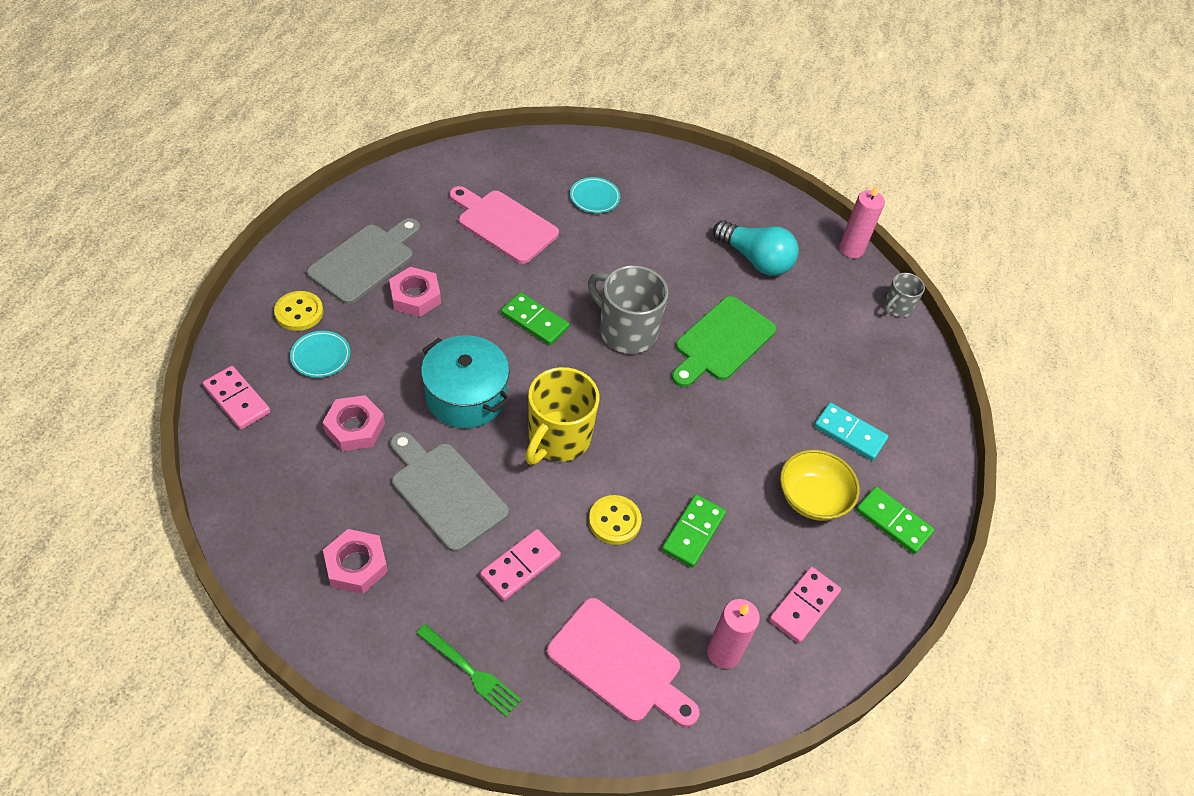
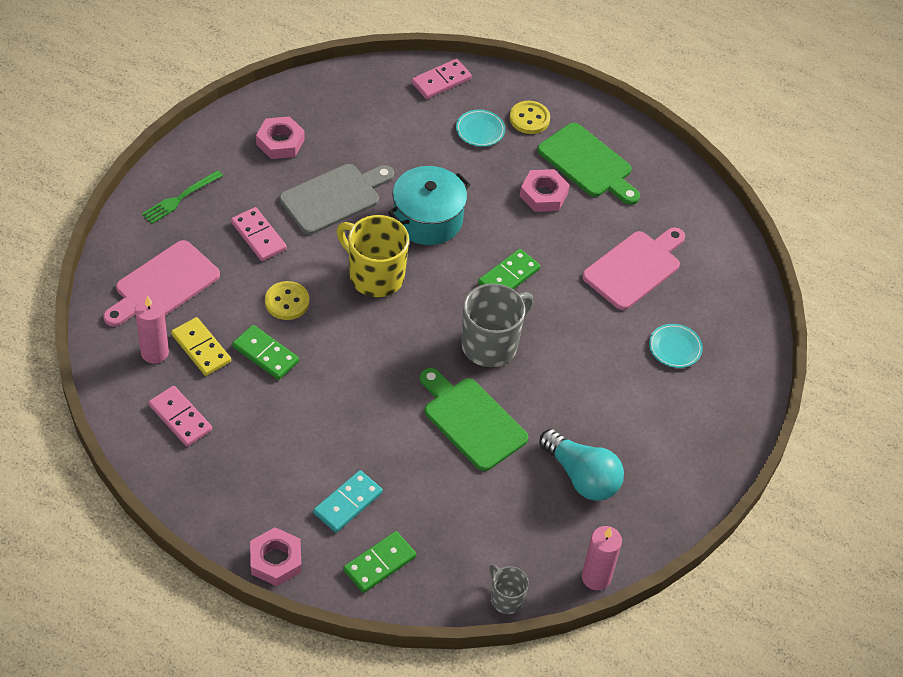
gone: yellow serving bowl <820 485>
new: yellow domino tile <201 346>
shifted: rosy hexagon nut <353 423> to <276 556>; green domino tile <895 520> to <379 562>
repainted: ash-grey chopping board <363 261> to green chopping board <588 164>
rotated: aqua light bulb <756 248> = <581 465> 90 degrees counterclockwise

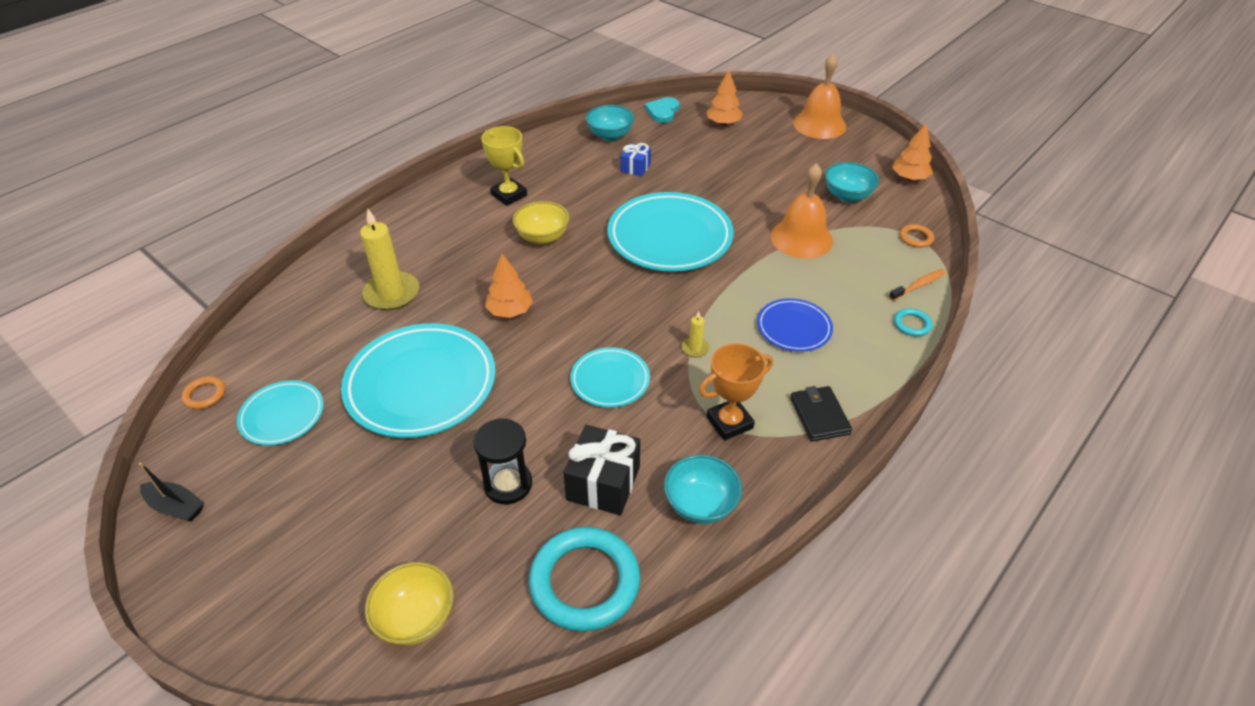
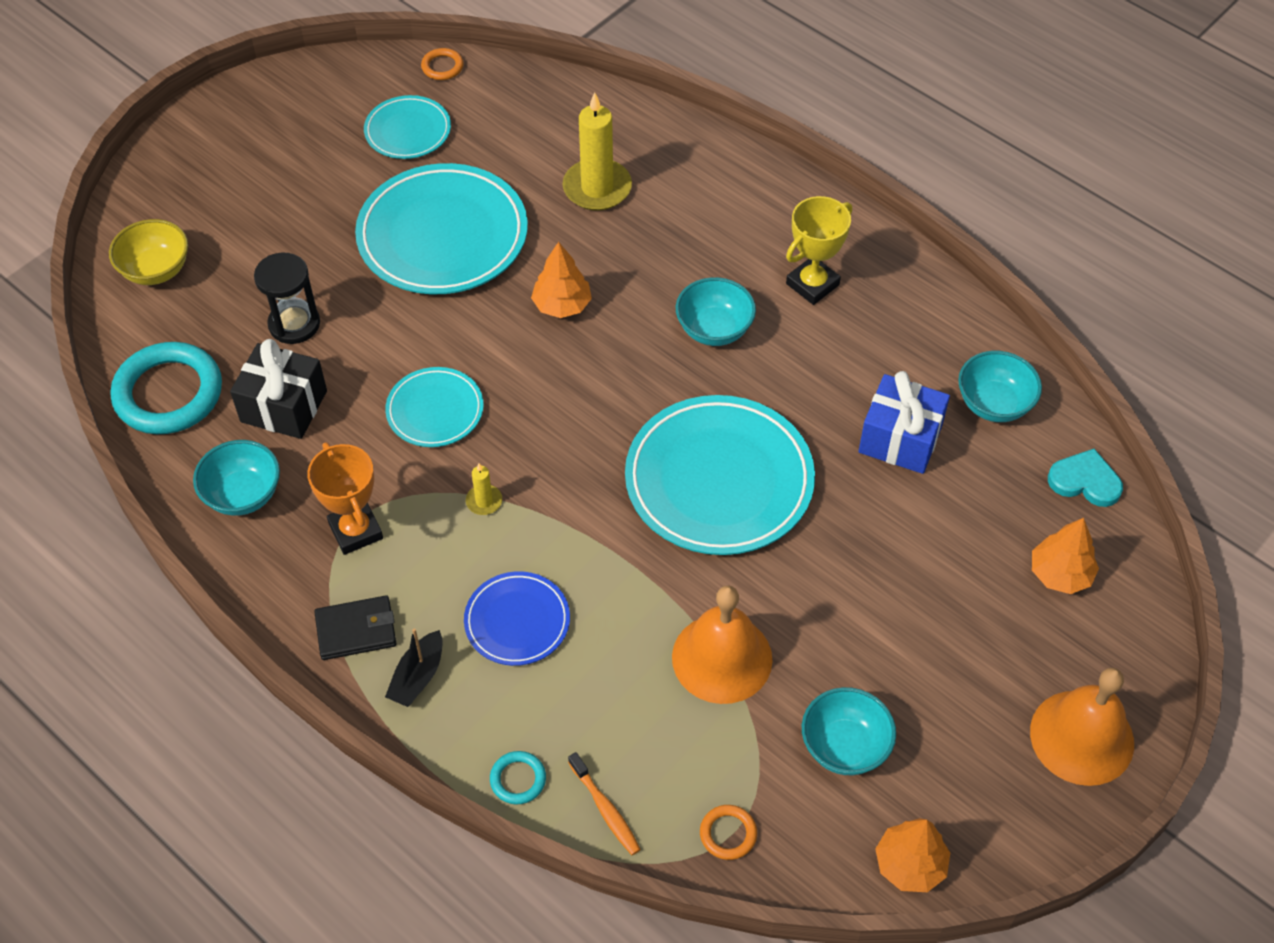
shifted: jet-black sailboat <171 492> to <413 667>
repainted: yellow serving bowl <541 222> to aqua serving bowl <716 311>
scaled: royal blue wrapped gift <636 160> = <904 422> x1.70

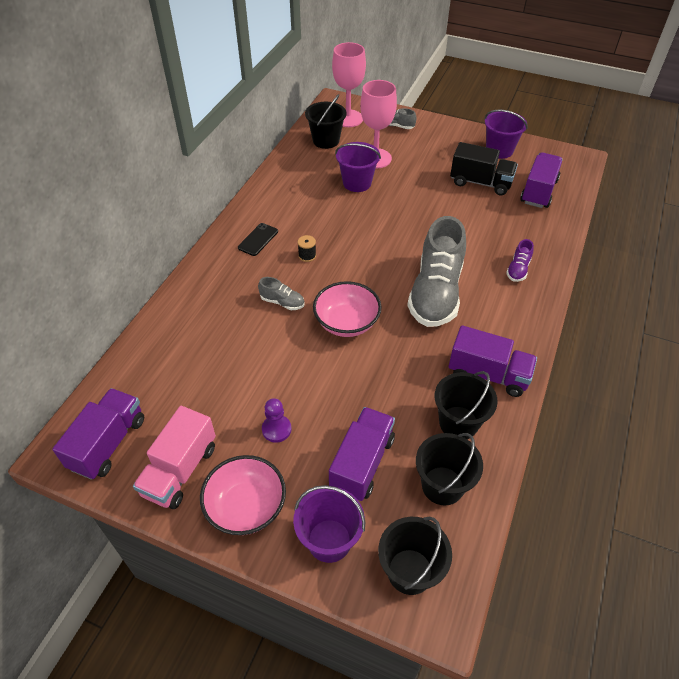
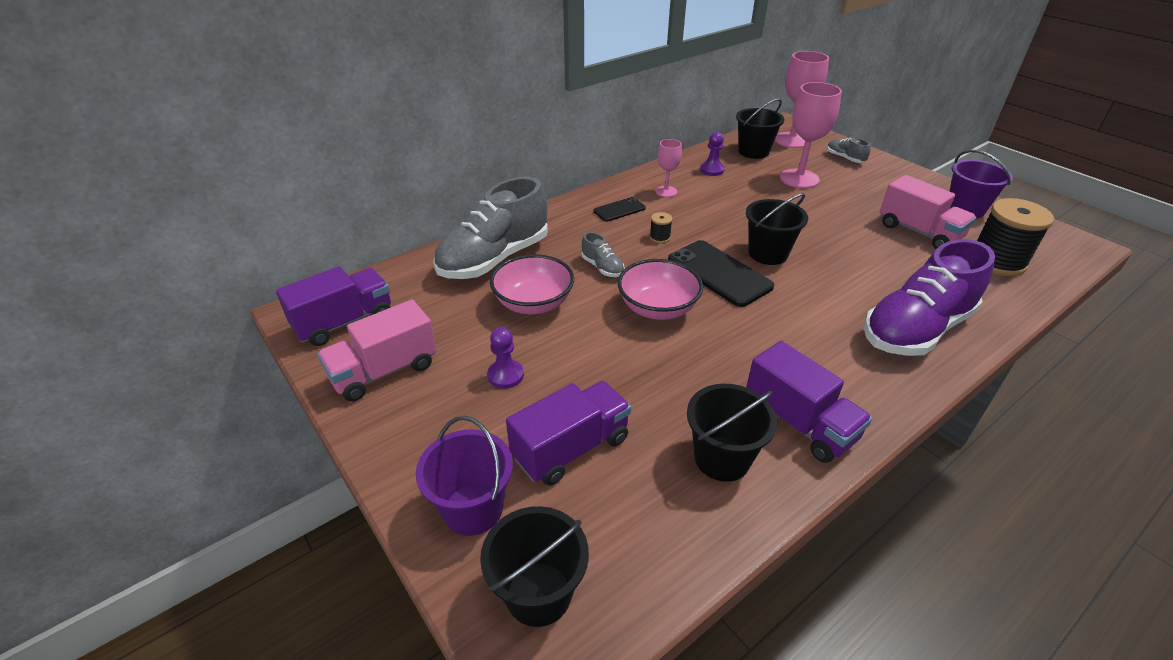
gone: royal purple pail <358 167>
new: royal purple chess pawn <712 154>; rosy goblet <668 168>; jet-black phone <721 273>
shifted: ash-grey shoe <436 271> to <490 228>; jet-black pail <449 469> to <777 229>; rosy serving bowl <243 495> to <532 284>
swapped: royal purple lorry <541 180> to jet-black bobbin <1015 237>
repainted: jet-black lorry <484 169> to rosy lorry <928 212>
scaled: royal purple shoe <520 260> = <929 297> x2.37

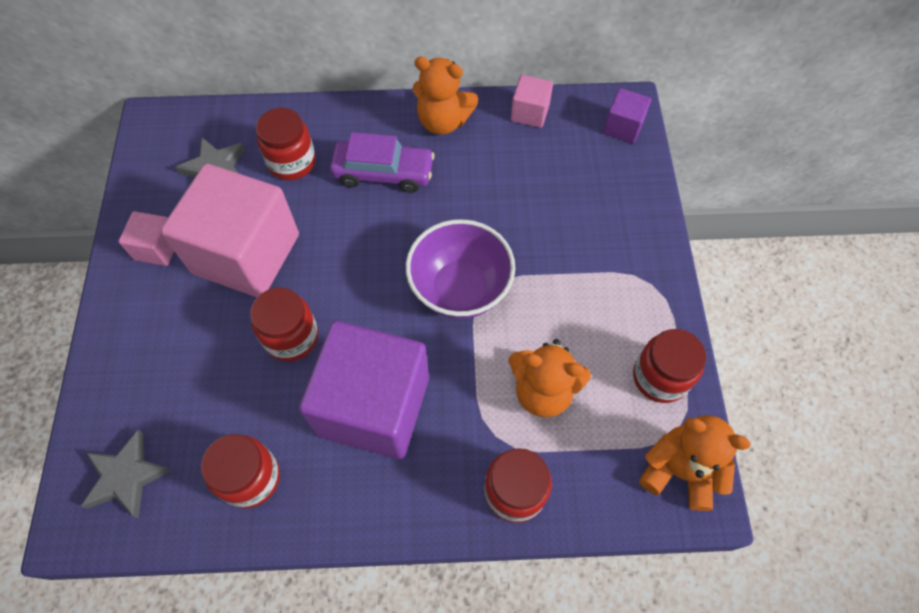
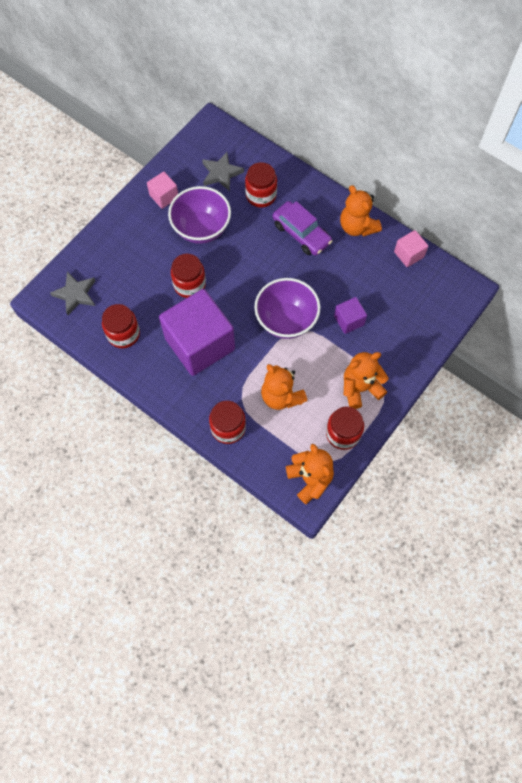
new: orange stuffed bear <366 380>
shifted: royal purple cube <627 115> to <350 315>
swapped: rosy cube <230 230> to royal purple serving bowl <199 215>

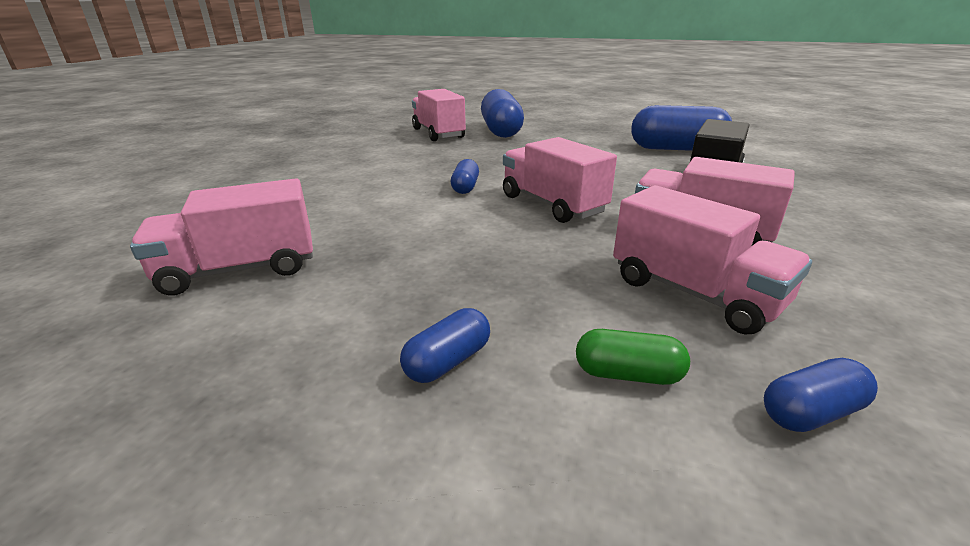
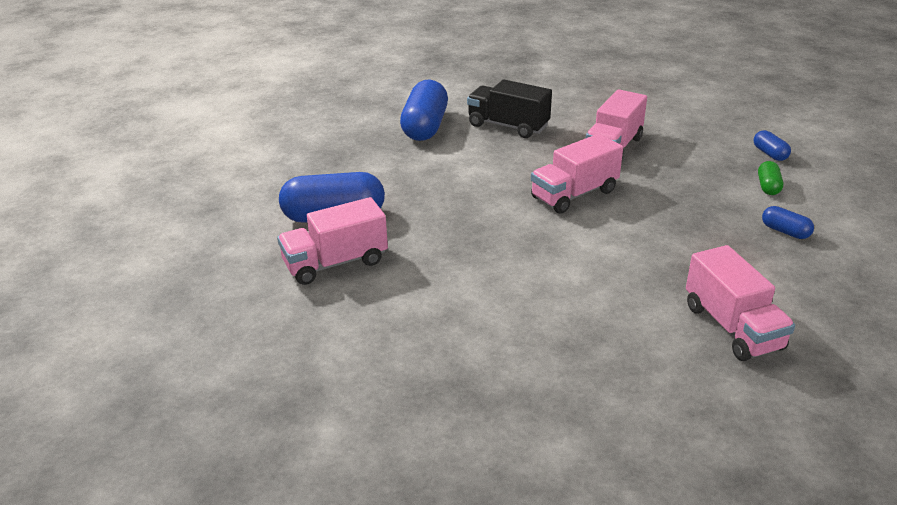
gone: royal blue capsule <465 176>; rosy lorry <712 260>

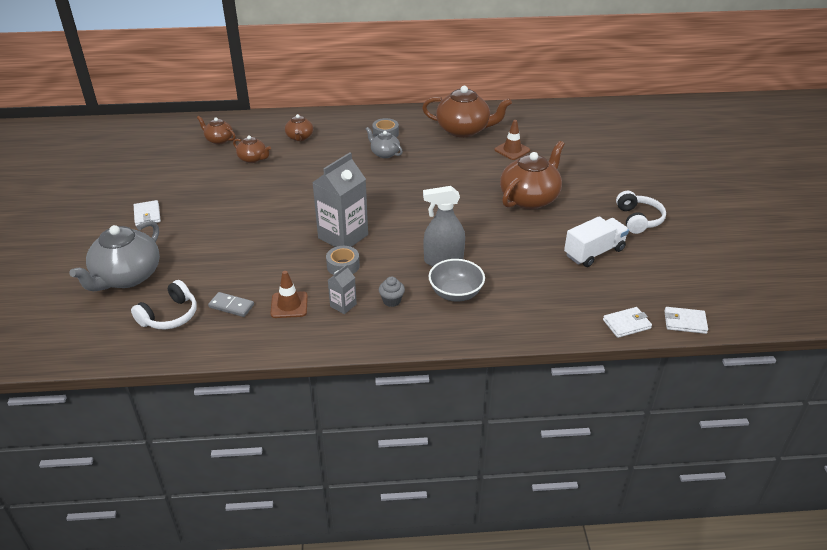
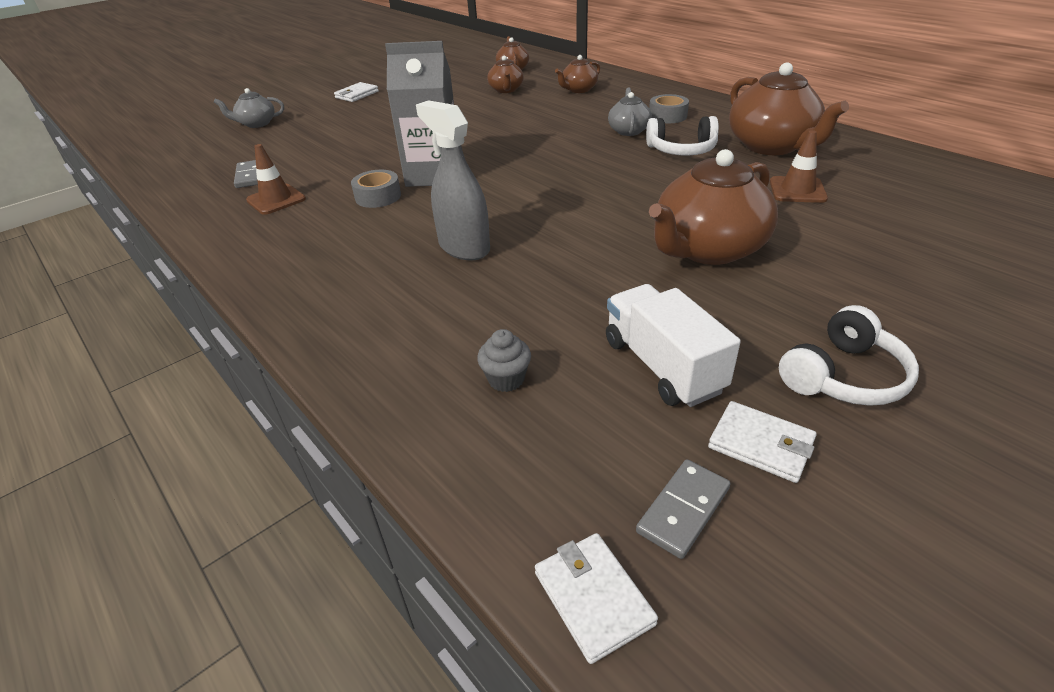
gone: ash-grey serving bowl <457 280>; ash-grey milk carton <342 289>
new: ash-grey domino tile <683 509>
shifted: ash-grey fairy cake <392 291> to <504 360>; pure white headset <164 304> to <682 136>; pure white card wallet <627 322> to <762 442>
rotated: russet china teapot <532 175> = <713 207> 135 degrees clockwise; pure white lorry <596 241> = <673 345> 135 degrees counterclockwise
scaled: ash-grey china teapot <114 255> = <249 108> x0.52

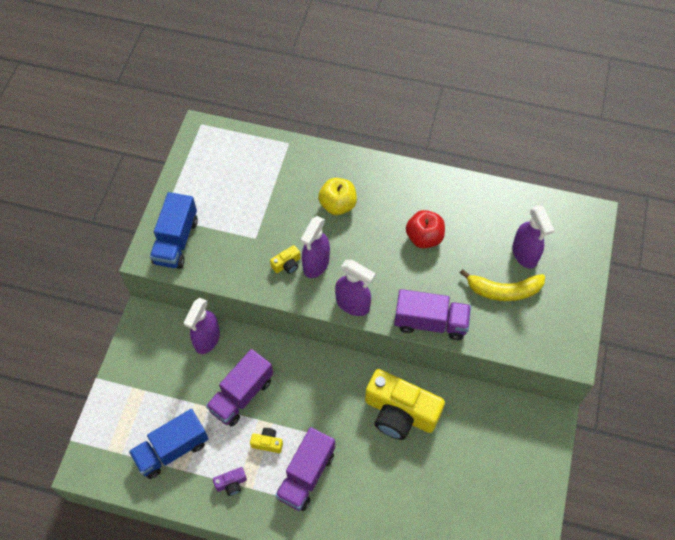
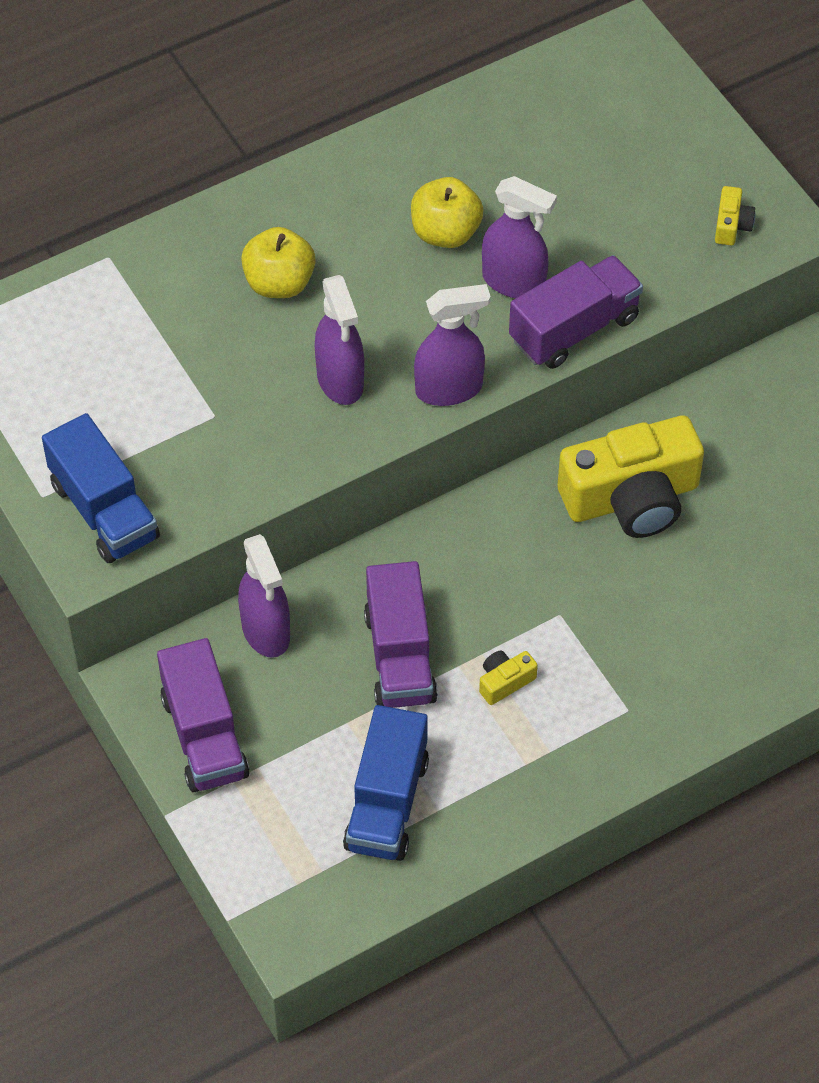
gone: yellow banana <502 285>; royal purple photo camera <230 481>
shifted: royal purple spray bottle <533 237> to <519 237>; yellow photo camera <285 259> to <735 215>; royal purple lorry <305 469> to <203 715>
repainted: scarlet apple <425 229> to yellow apple <447 212>

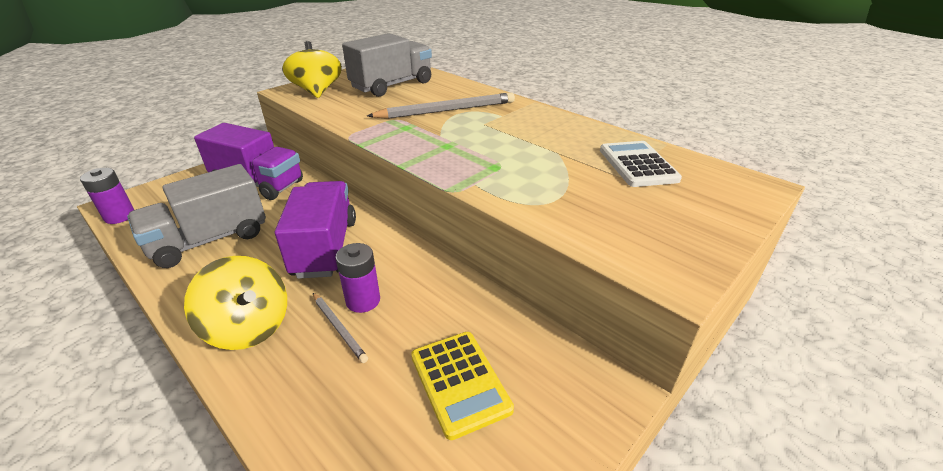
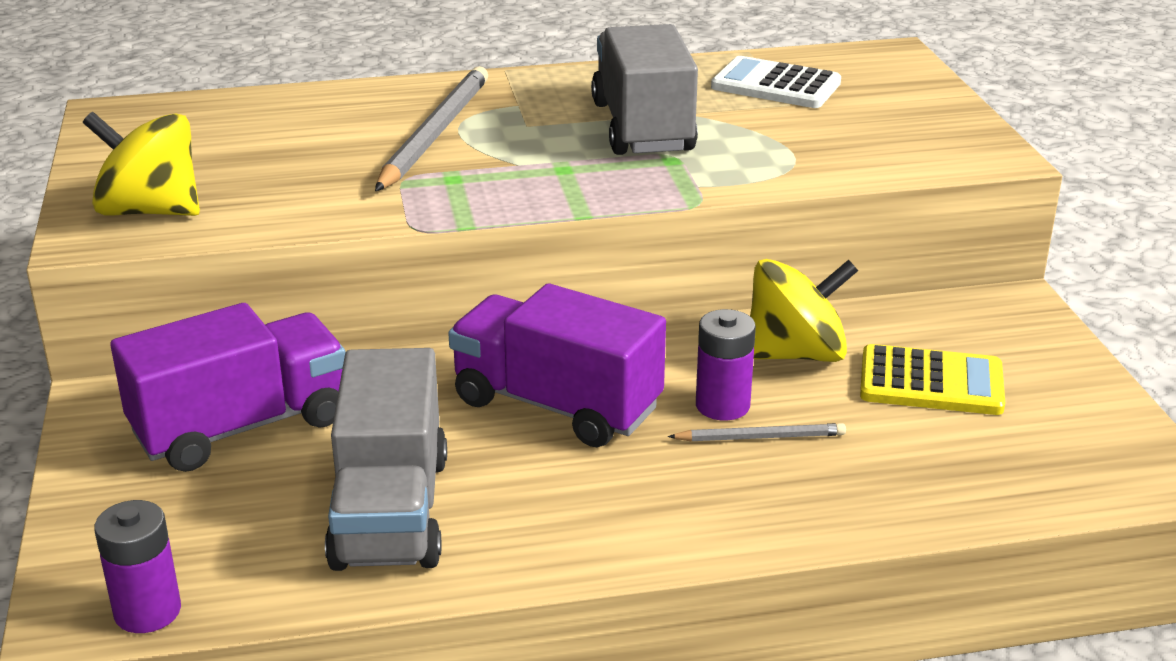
shifted: ash-grey lorry <387 65> to <644 89>; yellow whirligig <235 303> to <804 310>

